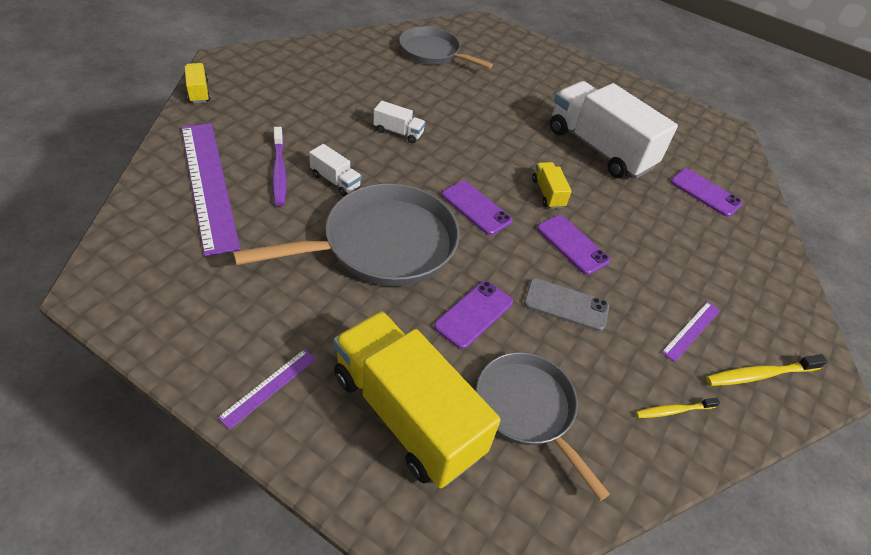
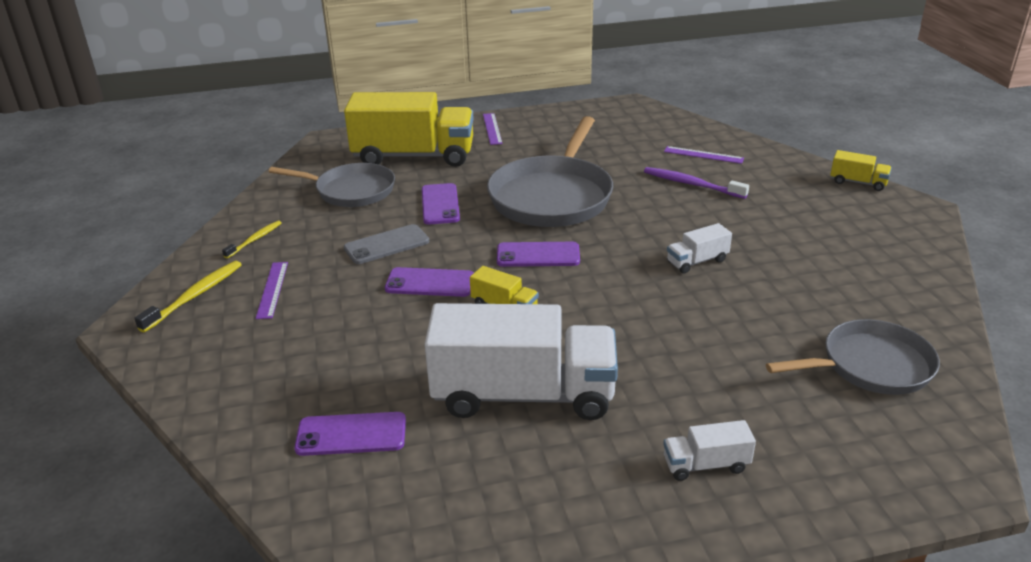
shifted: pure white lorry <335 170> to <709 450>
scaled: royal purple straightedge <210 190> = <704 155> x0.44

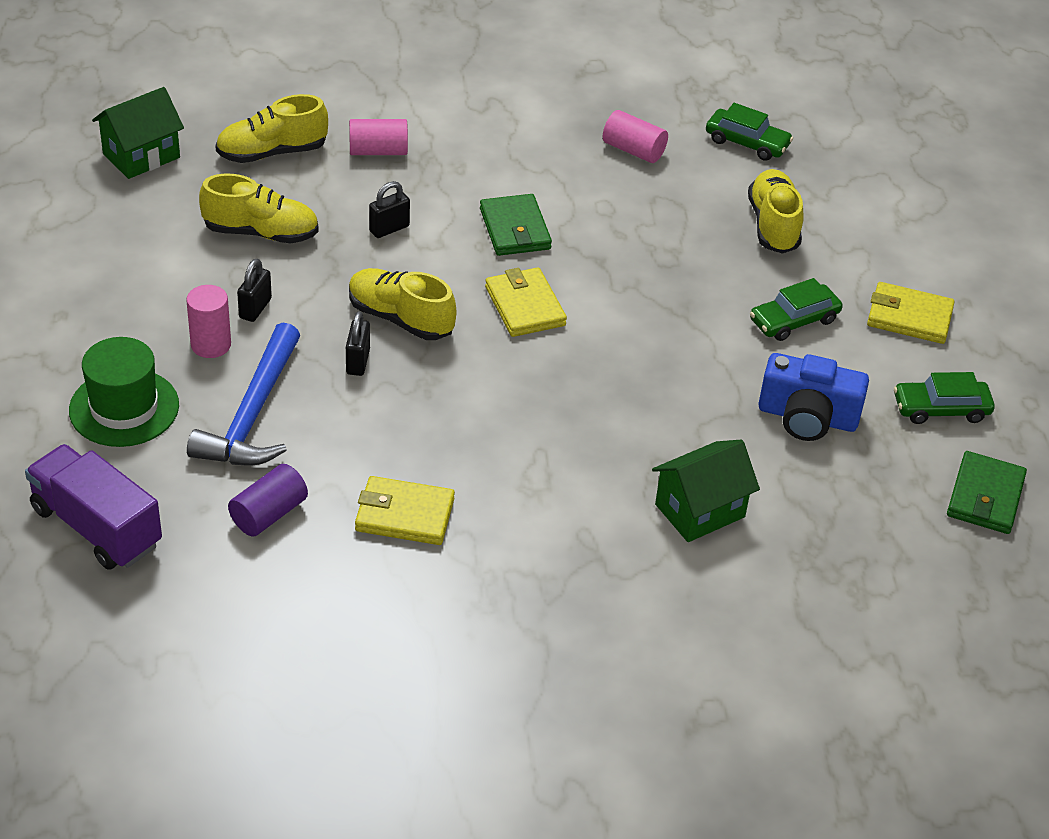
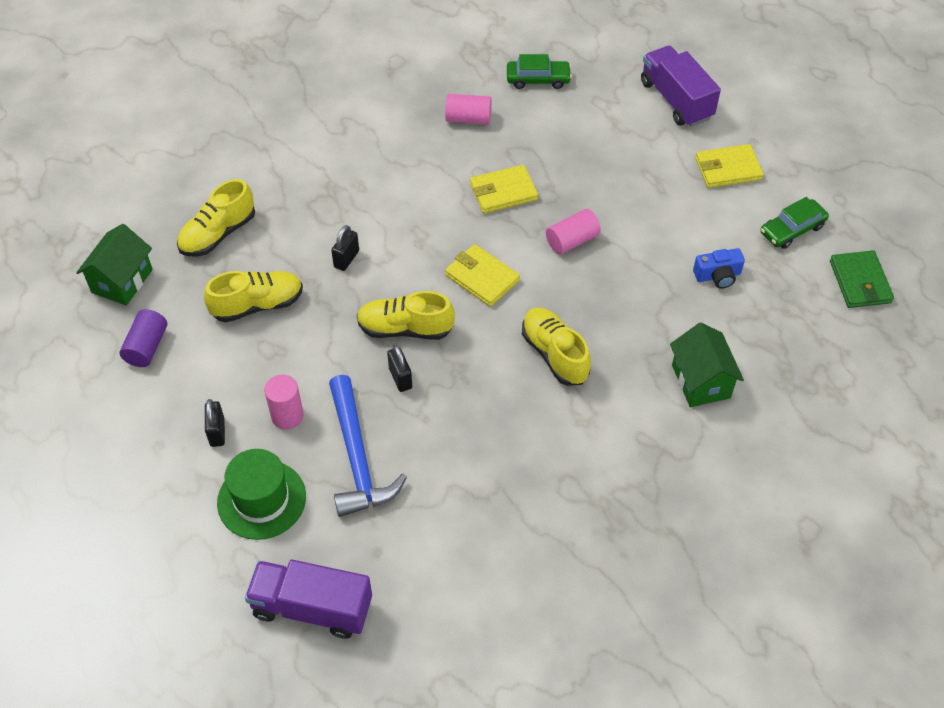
gone: green card wallet <516 225>; green automobile <796 309>
new: royal purple lorry <681 86>
shifted: rosy cylinder shape <378 137> to <573 231>; yellow shoe <776 211> to <556 346>; jet-black lock <254 290> to <215 423>; royal purple cylinder shape <268 500> to <143 338>; yellow card wallet <405 510> to <504 189>
rotated: green toy house <706 491> = <707 364> 45 degrees counterclockwise
scaled: royal blue photo camera <813 397> = <719 268> x0.63

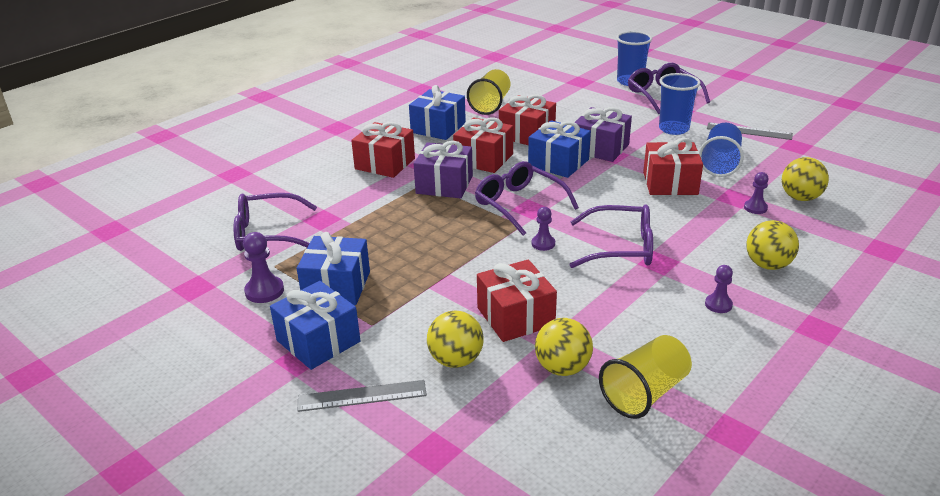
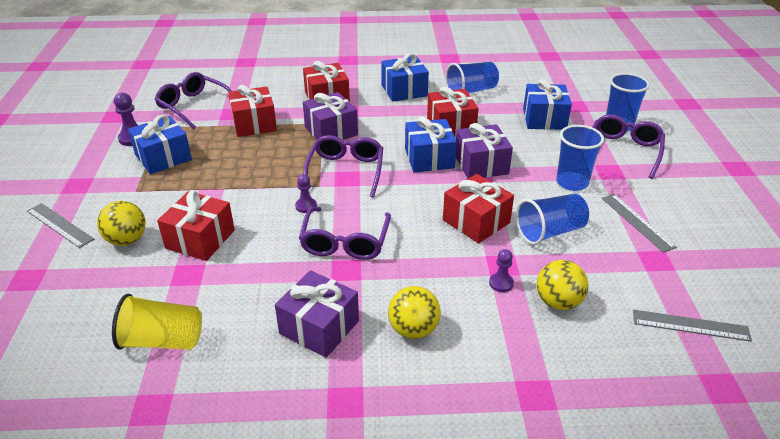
gone: yellow sphere <564 347>
new: ash-grey straightedge <692 326>
shifted: scarlet wrapped gift <483 145> to <252 111>; royal blue wrapped gift <315 325> to <547 104>
swapped: royal purple chess pawn <719 289> to royal purple wrapped gift <317 314>
repainted: yellow cup <488 92> to royal blue cup <472 77>
rotated: royal purple eyeglasses <611 236> = <345 233> 45 degrees clockwise

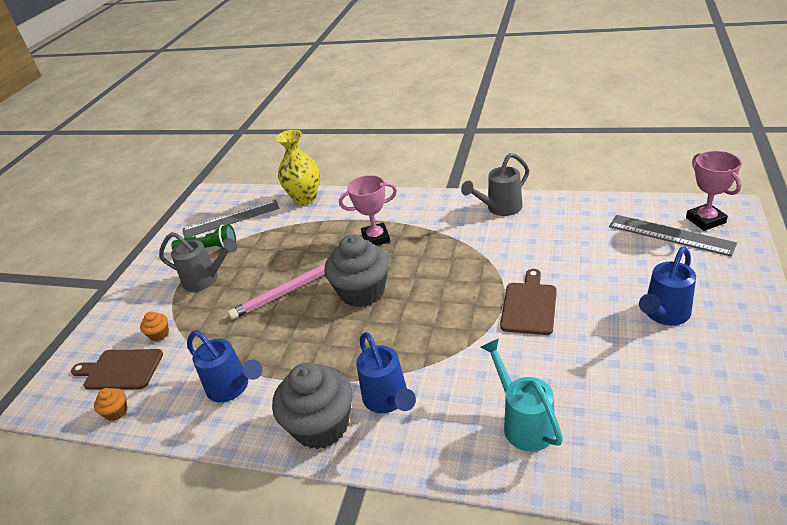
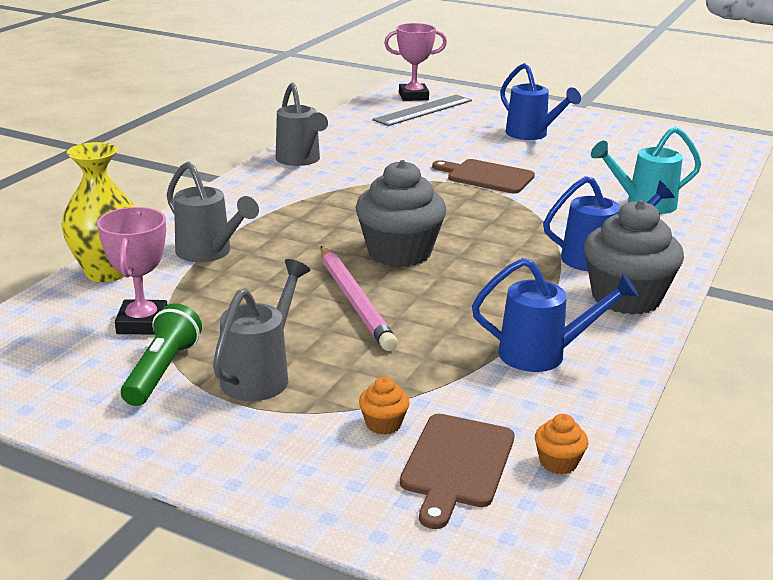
gone: ash-grey straightedge <231 218>
new: ash-grey watering pot <213 211>
shifted: rosy trophy <368 210> to <132 271>
rotated: royal blue watering pot <224 366> = <555 315> 45 degrees clockwise

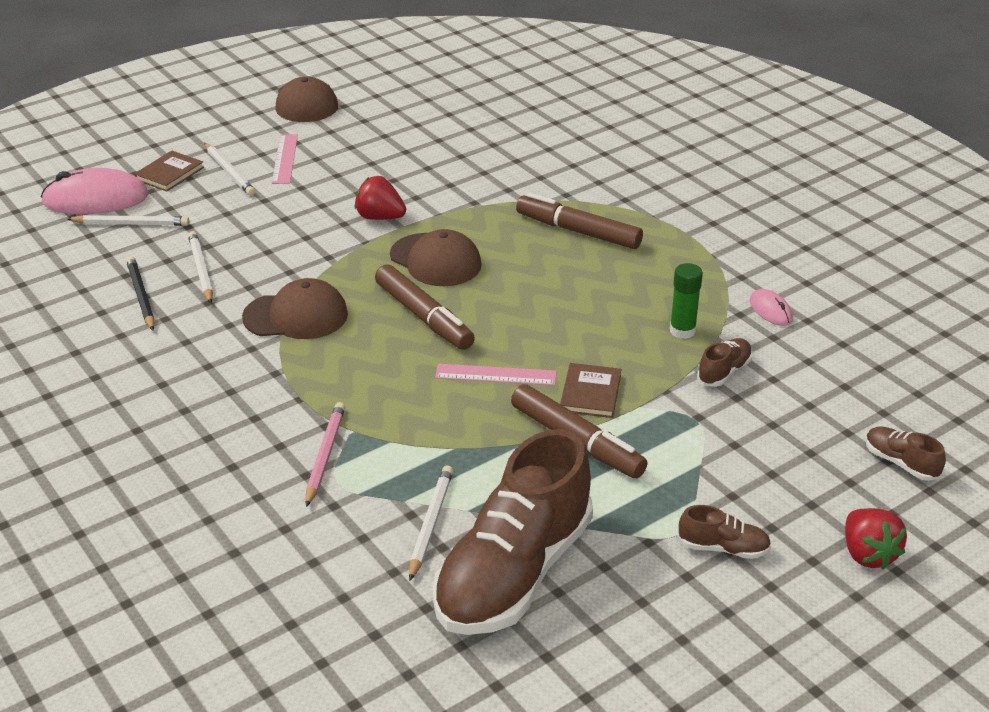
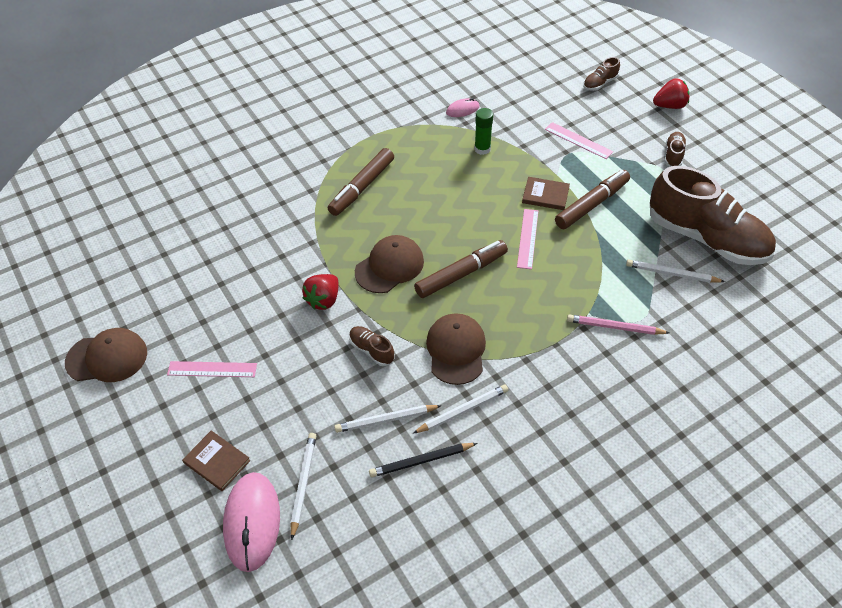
new: rosy straightedge <579 140>
shifted: pure white lead pencil <229 169> to <460 409>; russet shoe <725 362> to <372 346>

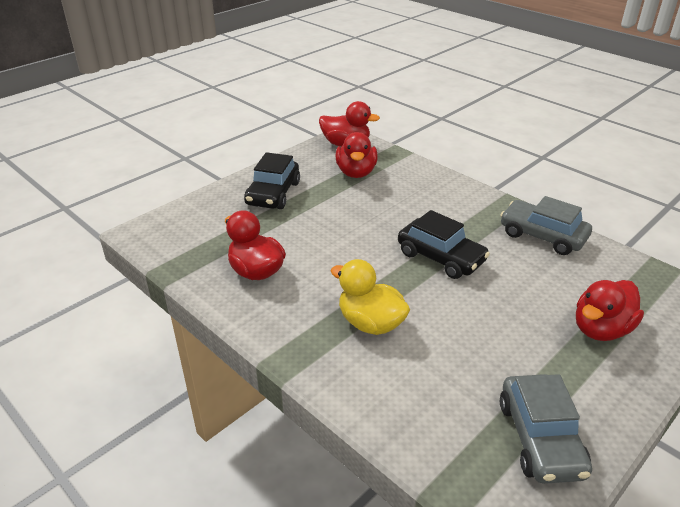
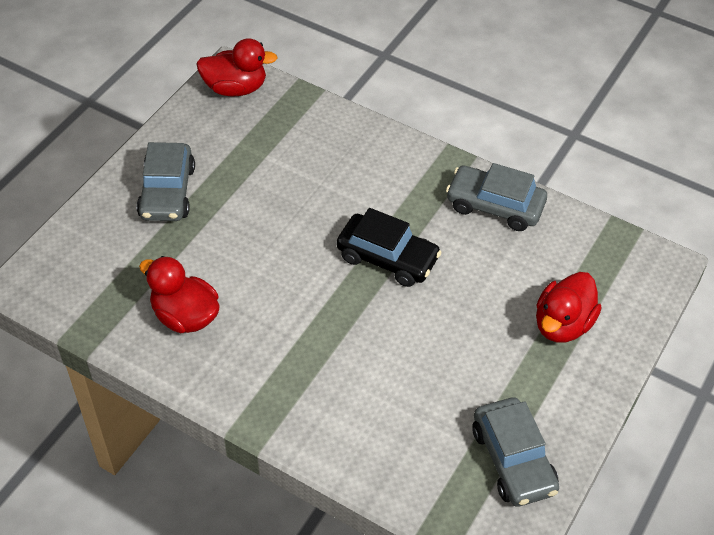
gone: scarlet toy duck <356 155>; yellow toy duck <370 297>
repainted: jet-black automobile <272 180> to ash-grey automobile <166 181>

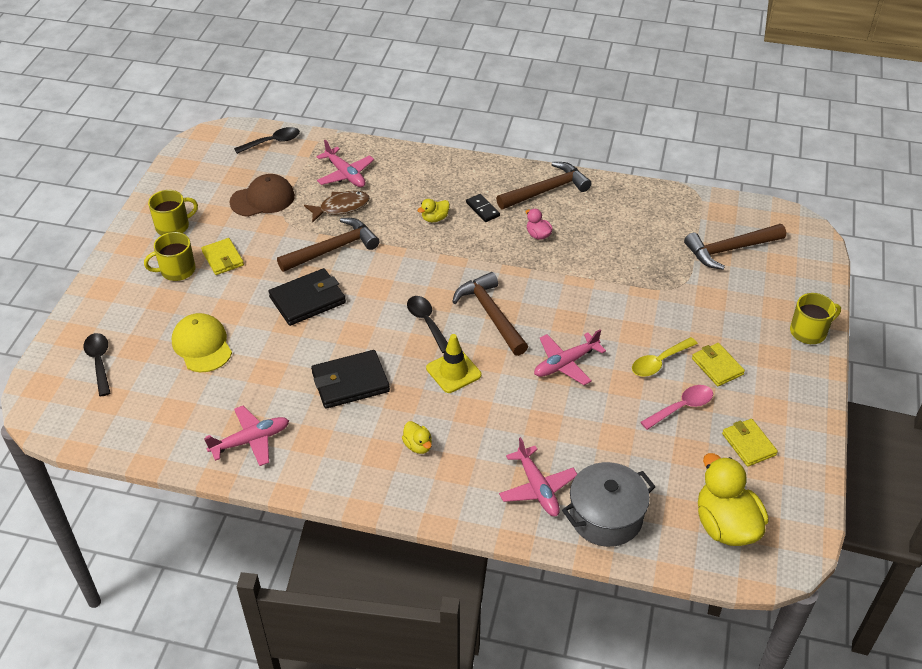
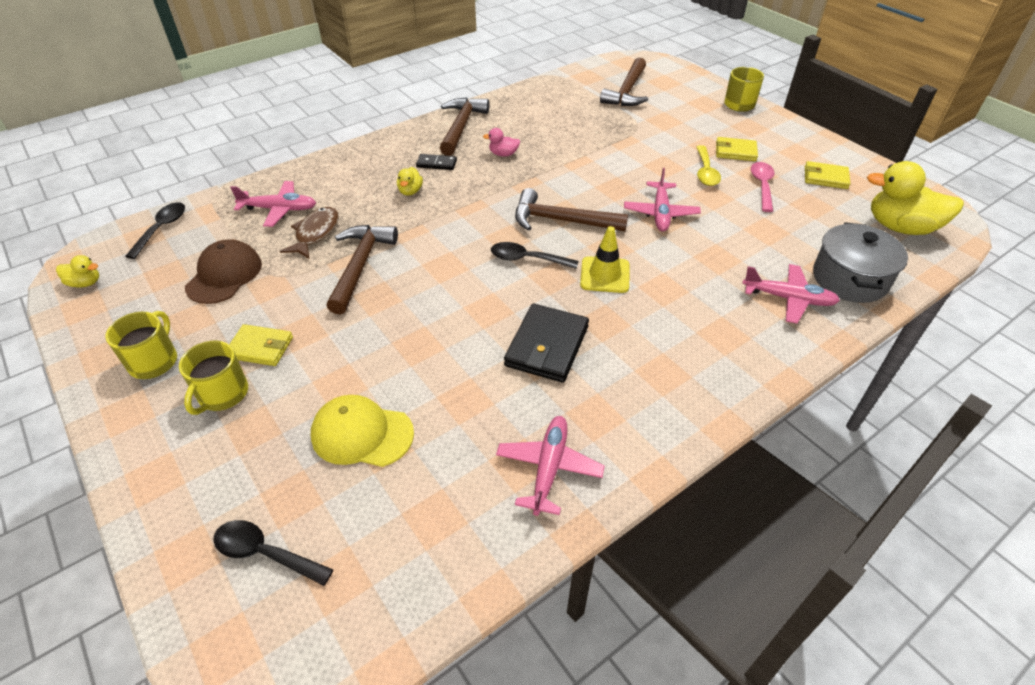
gone: jet-black card wallet <307 297>
shifted: yellow toy duck <417 437> to <77 271>

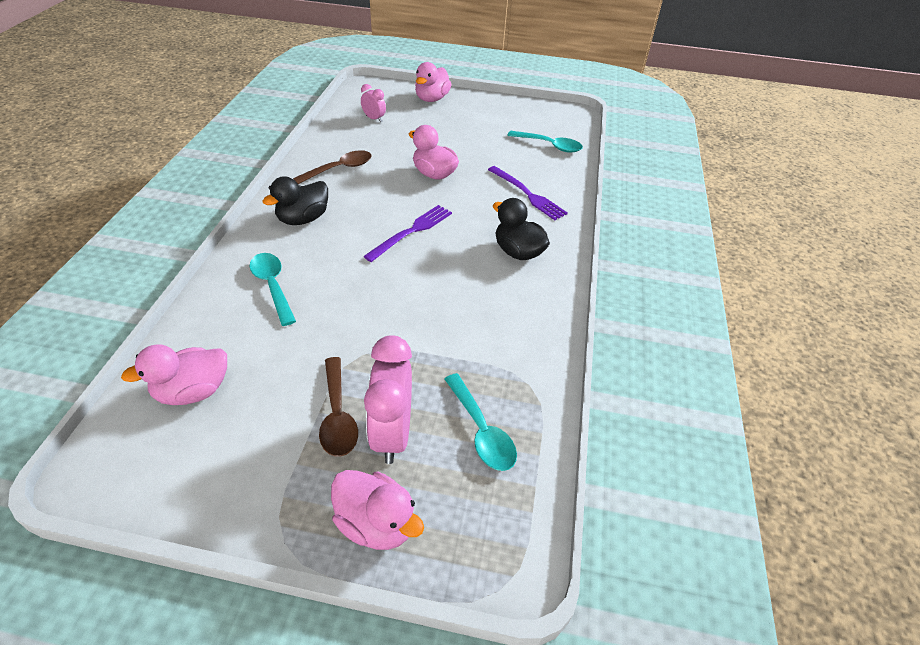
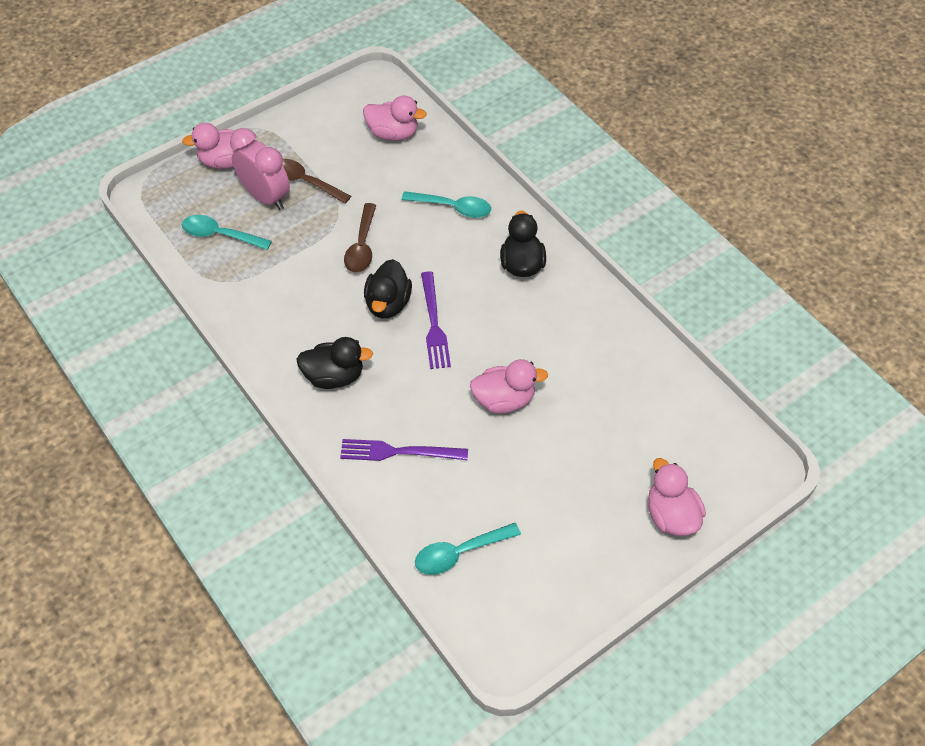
gone: rosy bedside clock <373 103>
new: jet-black toy duck <388 288>
shifted: russet spoon <332 167> to <360 238>
rotated: rosy toy duck <174 374> = <395 118> 90 degrees clockwise

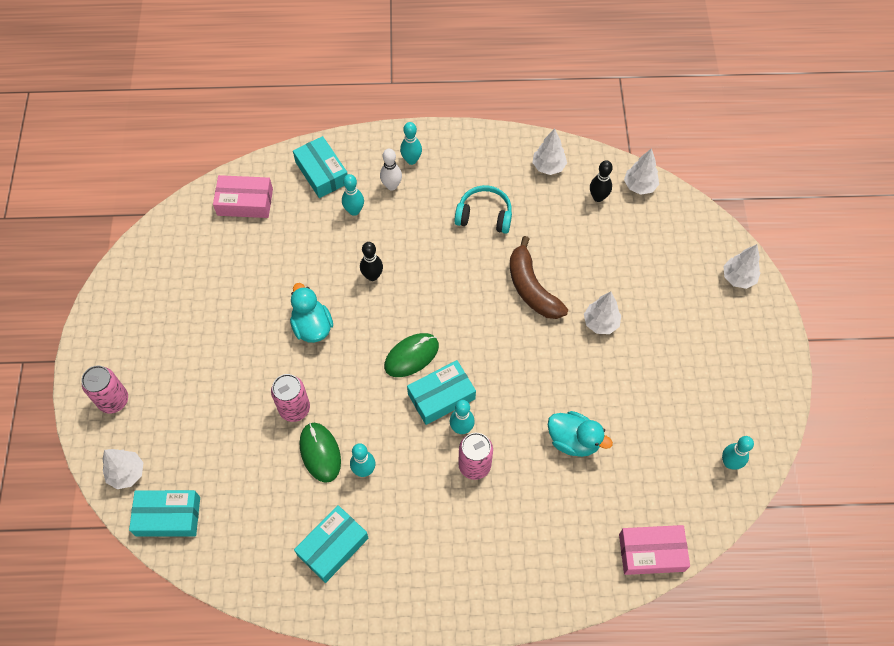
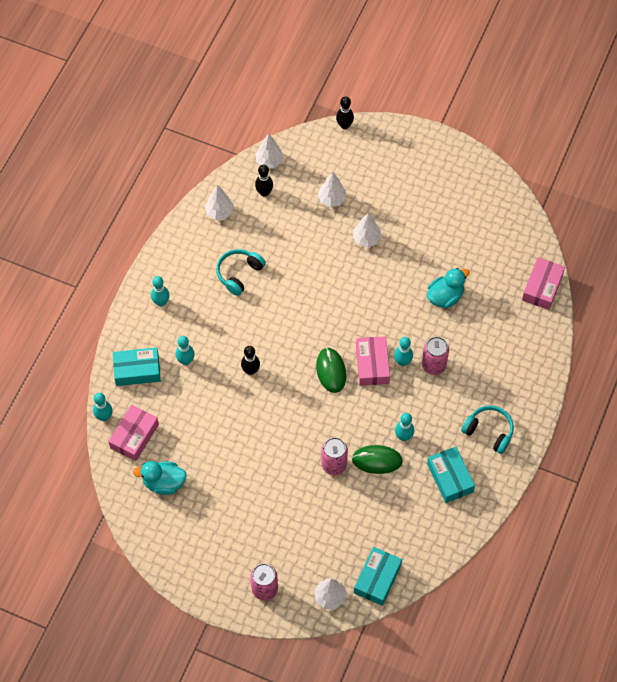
gone: pure white bowling pin <391 170>; russet banana <539 277>
new: jet-black bowling pin <345 112>; aqua headset <487 429>
shifted: pure white fir tree <741 266> to <332 189>; aqua toy duck <311 313> to <160 478>; aqua bowling pin <738 453> to <103 407>
repainted: aqua parcel <441 392> to rosy parcel <373 361>

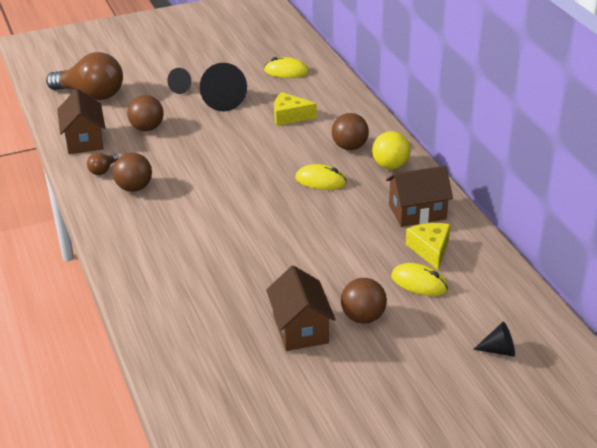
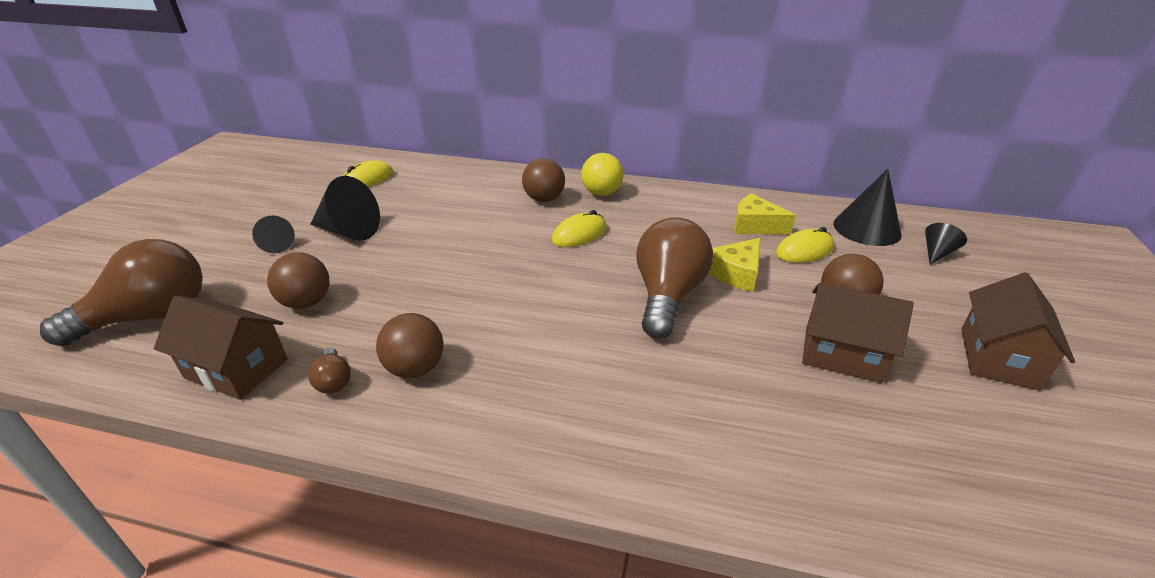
new: jet-black solid cone <867 207>; russet light bulb <674 278>
shifted: yellow cheese <295 109> to <735 265>; russet toy house <419 196> to <1018 331>

